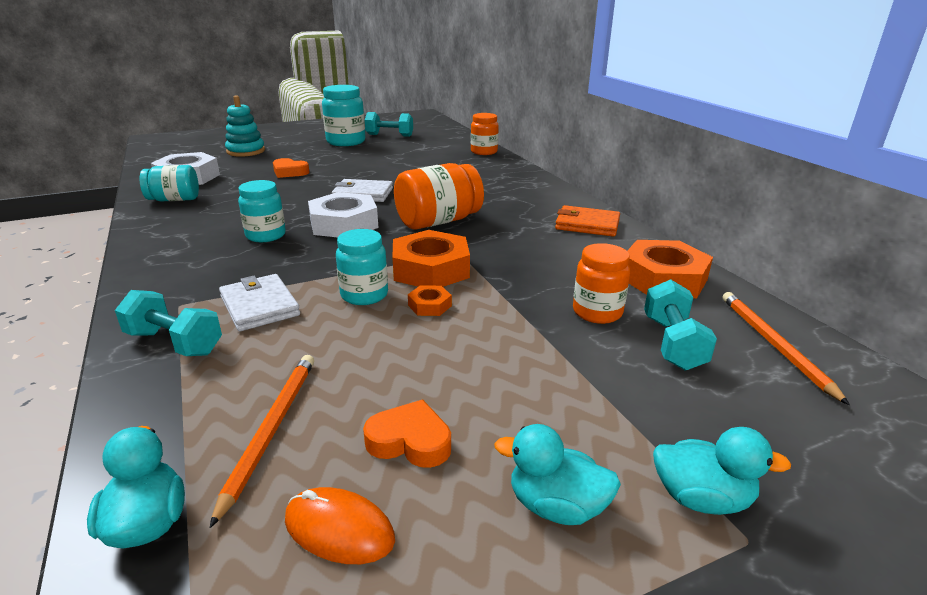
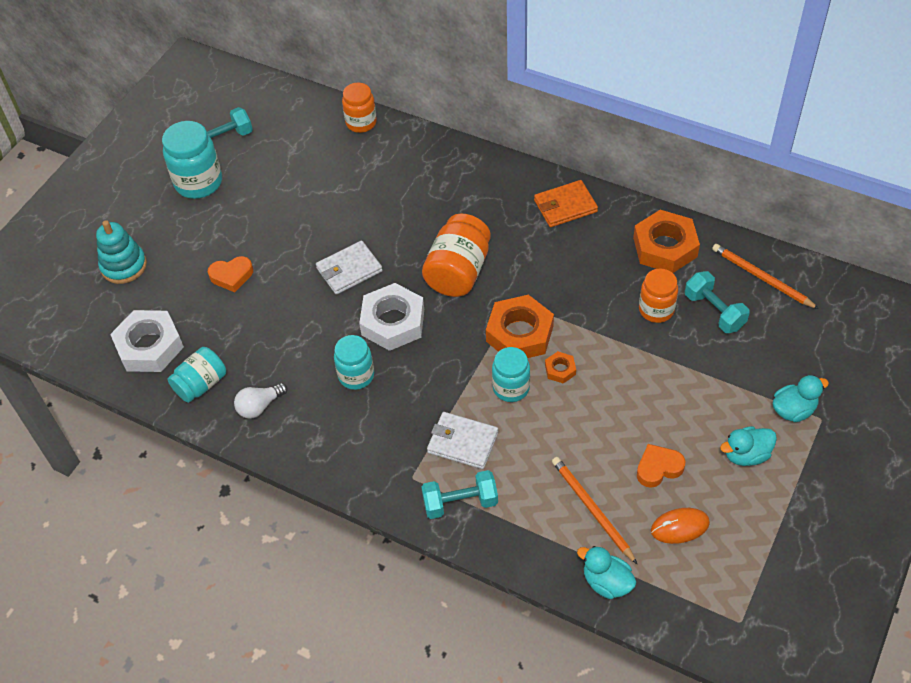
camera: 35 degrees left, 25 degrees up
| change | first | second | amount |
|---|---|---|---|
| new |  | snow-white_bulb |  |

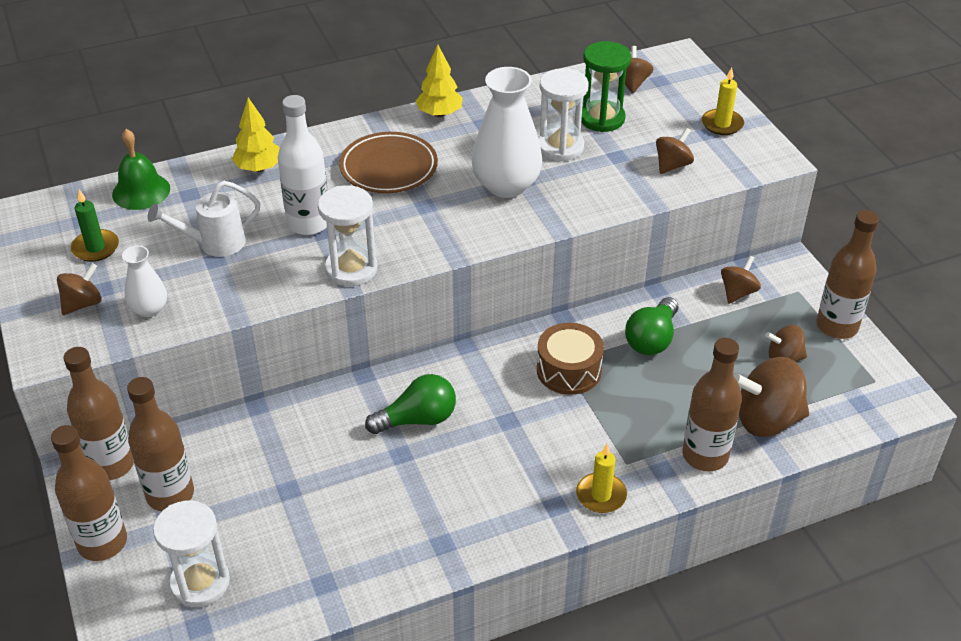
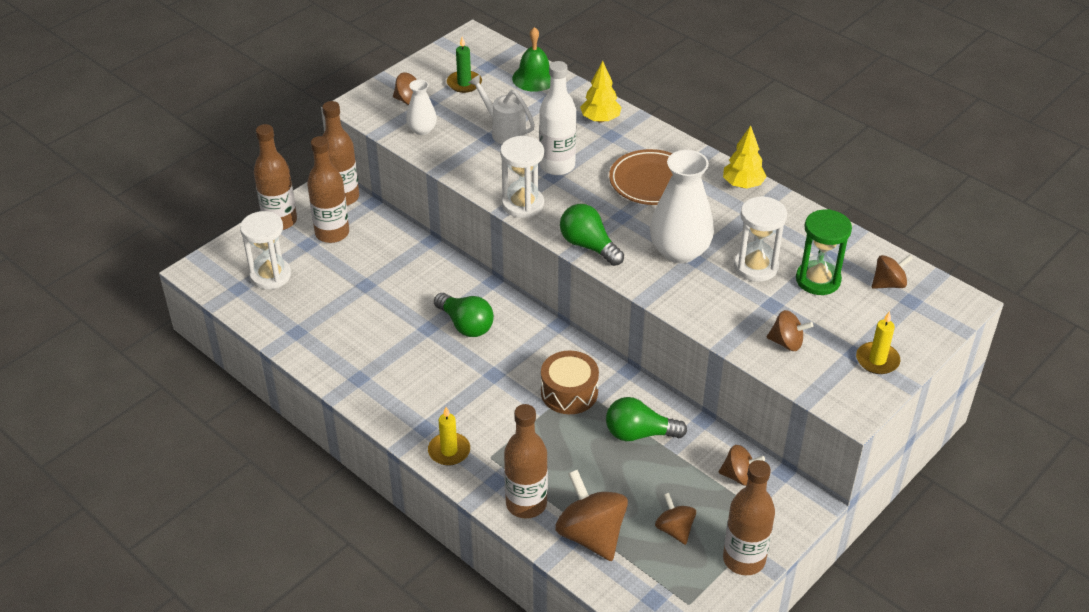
camera: 65 degrees right, 0 degrees up
| change | first | second | amount |
|---|---|---|---|
| new |  | leaf-green_bulb (no. 2 from left) |  |

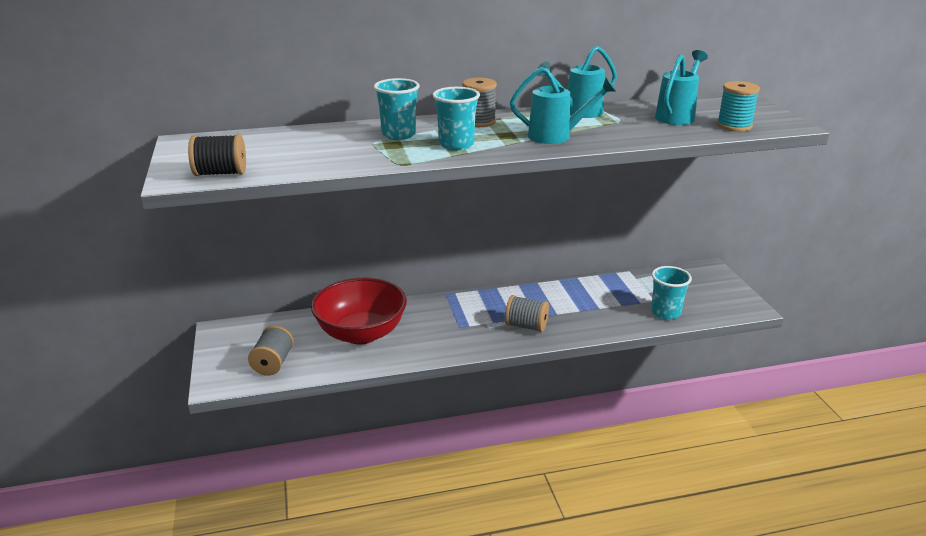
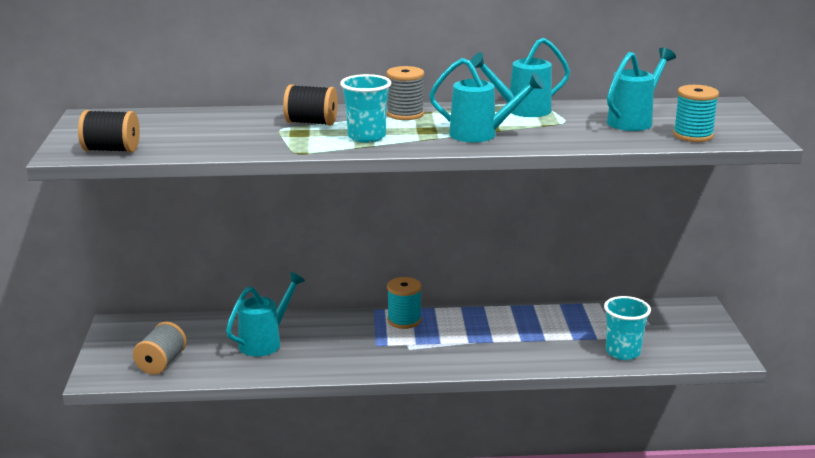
camera: 10 degrees right, 5 degrees down
| change | first | second | amount |
|---|---|---|---|
| swapped | crimson_serving_bowl | turquoise_watering_can (no. 1 from left) |  |
| swapped | turquoise_tumbler (no. 1 from left) | ebony_spool (no. 2 from left) |  |
| new |  | turquoise_spool (no. 1 from left) |  |
| gone | gray_spool (no. 3 from left) |  |  |

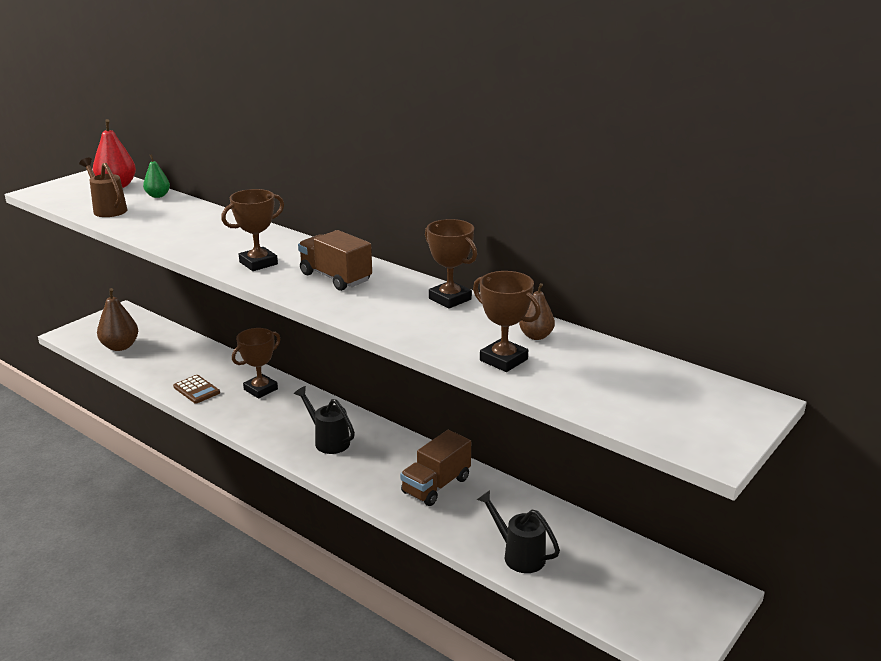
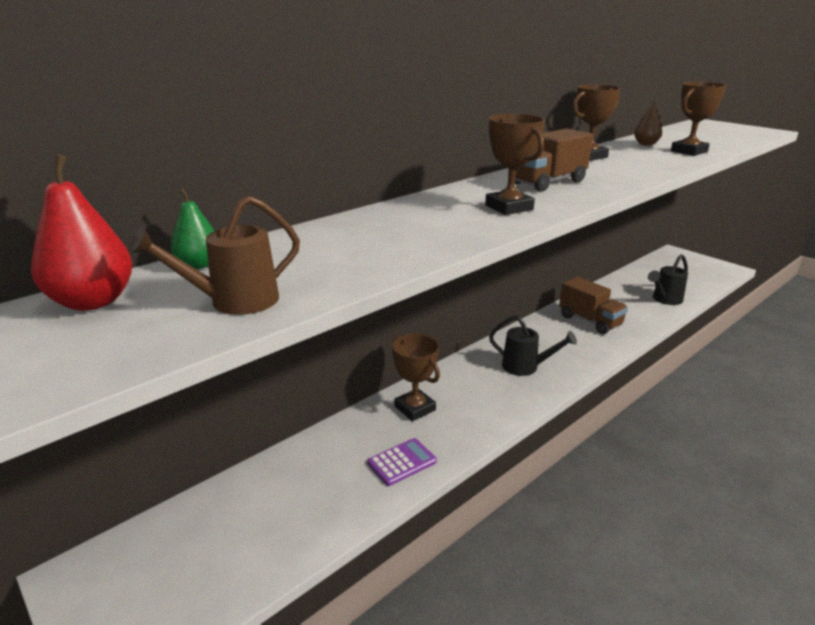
camera: 80 degrees left, 0 degrees up
| change | first | second | amount |
|---|---|---|---|
| repainted | russet_adding_machine | purple_adding_machine |  |
| rotated | ebony_watering_can (no. 1 from left) |  | 120 degrees counterclockwise |
| gone | russet_toy_pear (no. 1 from left) |  |  |

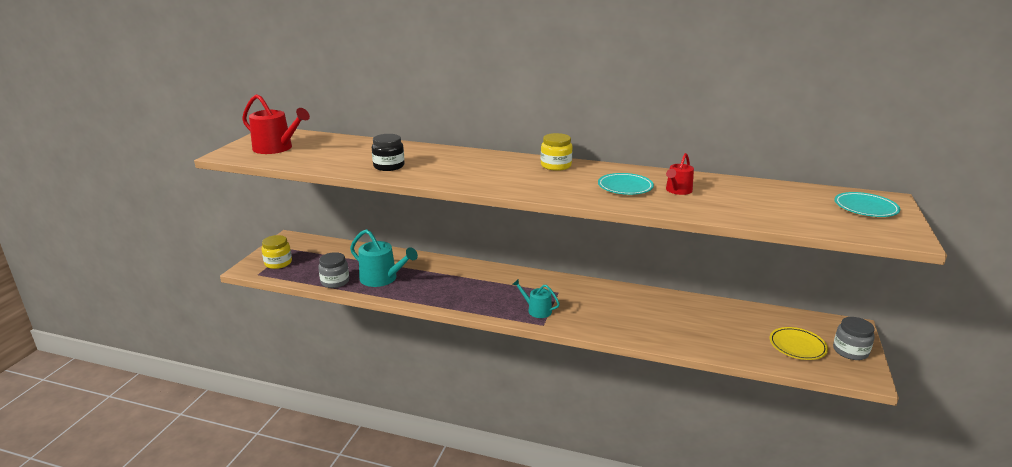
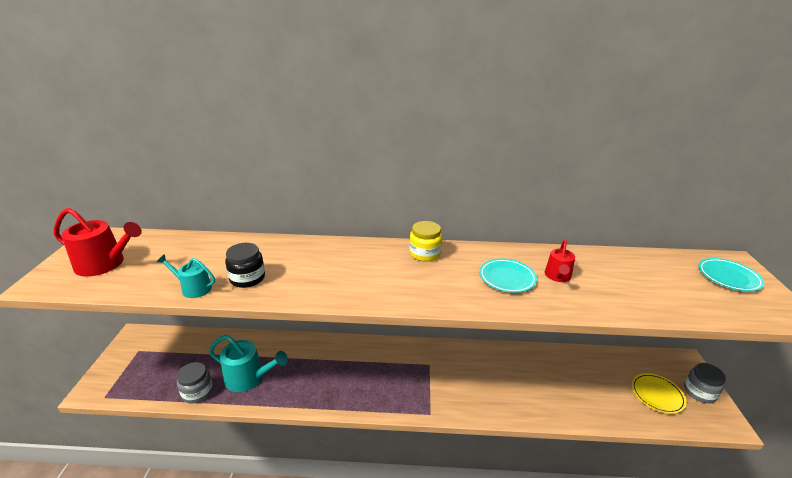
camera: 15 degrees left, 5 degrees up
| change | first | second | amount |
|---|---|---|---|
| shifted | turquoise_watering_can (no. 2 from left in the first image) | turquoise_watering_can (no. 1 from left) |  |
| gone | bright_yellow_jar (no. 1 from left) |  |  |

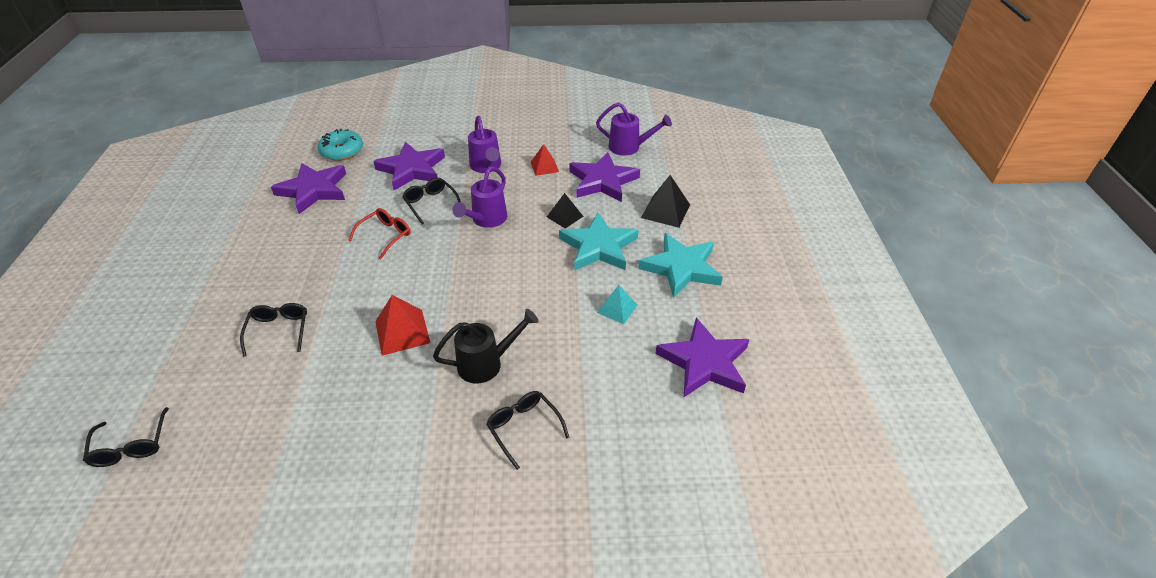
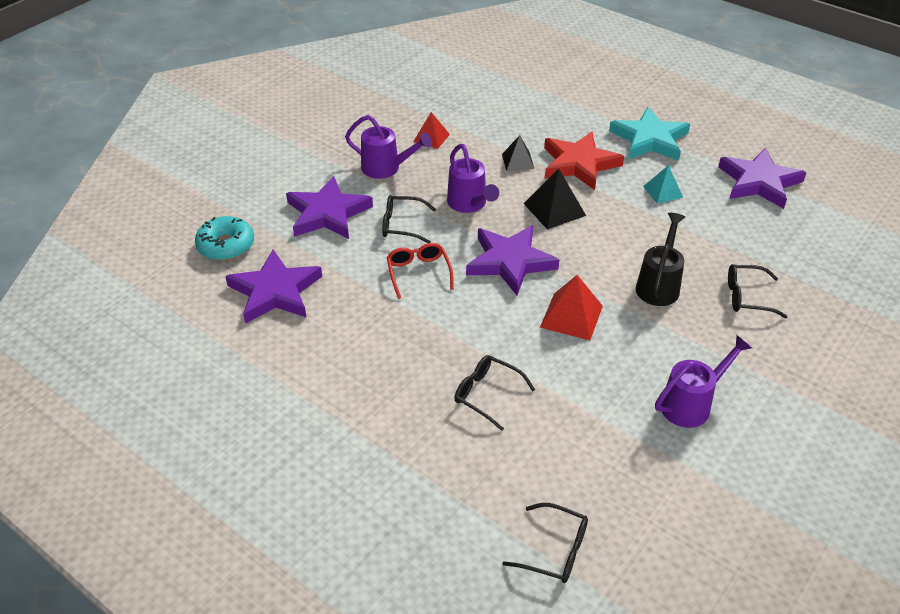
camera: 50 degrees left, 0 degrees up
| change | first | second | amount |
|---|---|---|---|
| shifted | purple_five-pointed_star (no. 3 from left) |  |  |
| shifted | ebony_pyramid (no. 2 from left) |  |  |
| repainted | turquoise_five-pointed_star (no. 1 from left) | crimson_five-pointed_star |  |
| shifted | purple_watering_can (no. 3 from left) |  |  |

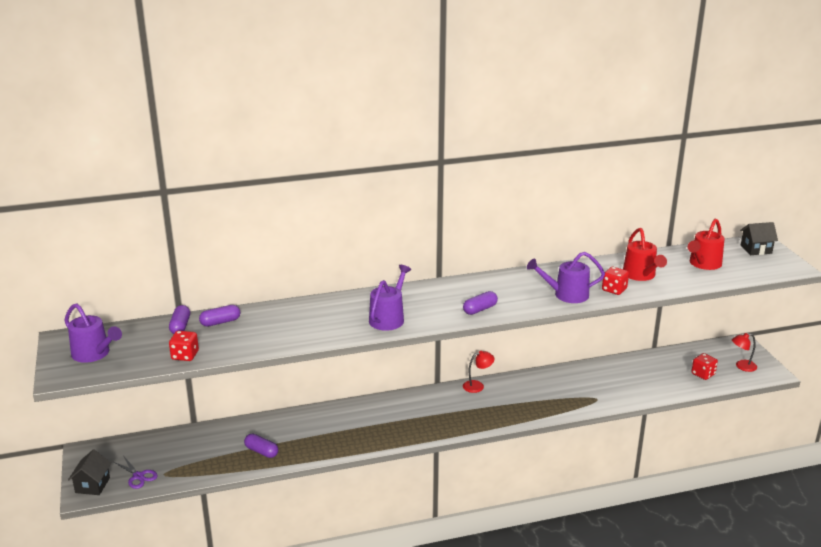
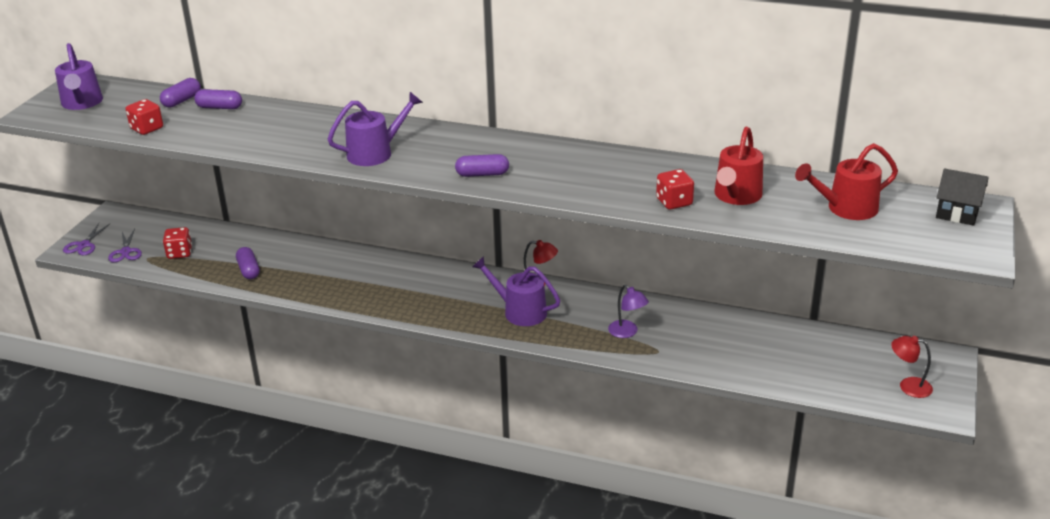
camera: 35 degrees right, 5 degrees up
| change | first | second | amount |
|---|---|---|---|
| swapped | ebony_house (no. 1 from left) | purple_scissors (no. 1 from left) |  |
| shifted | crimson_game_die (no. 3 from left in the first image) | crimson_game_die (no. 2 from left) |  |
| shifted | purple_watering_can (no. 3 from left) |  |  |
| new |  | purple_lamp |  |

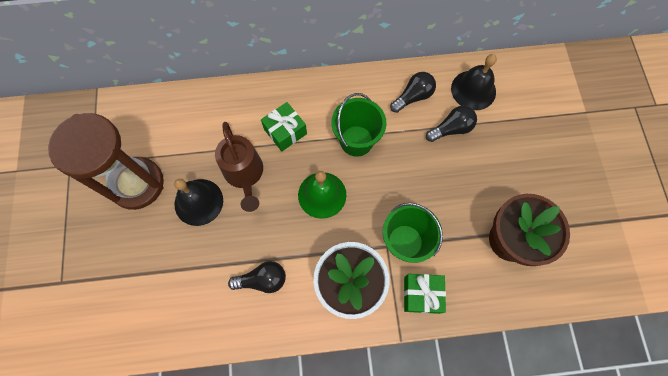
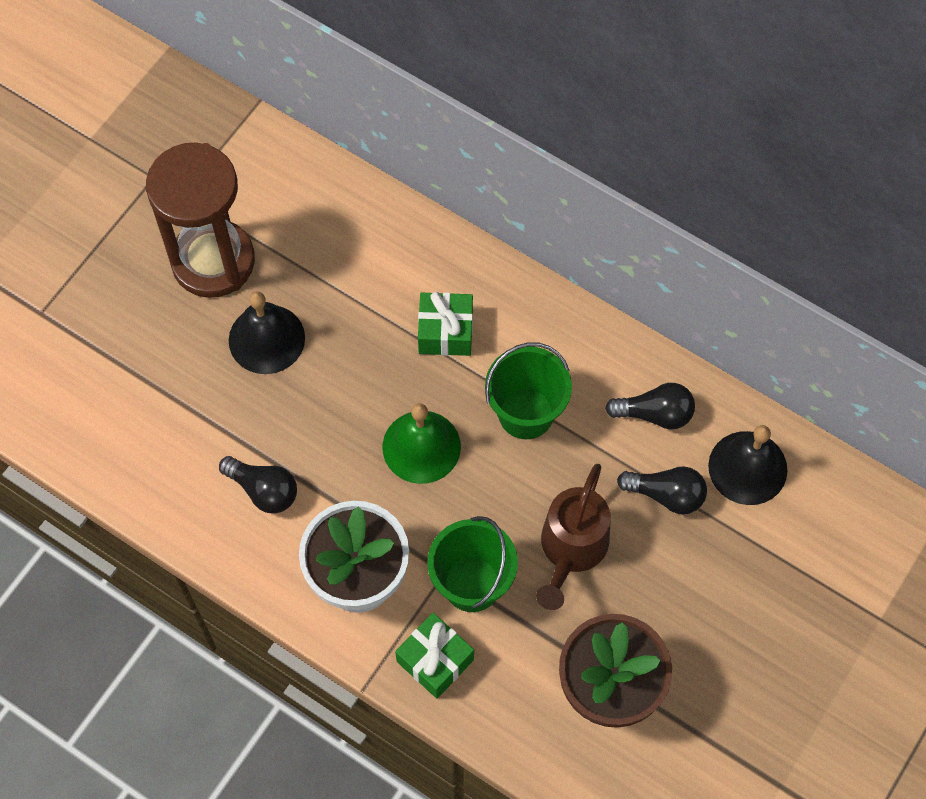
camera: 40 degrees right, 5 degrees down
| change | first | second | amount |
|---|---|---|---|
| shifted | russet_watering_can |  |  |

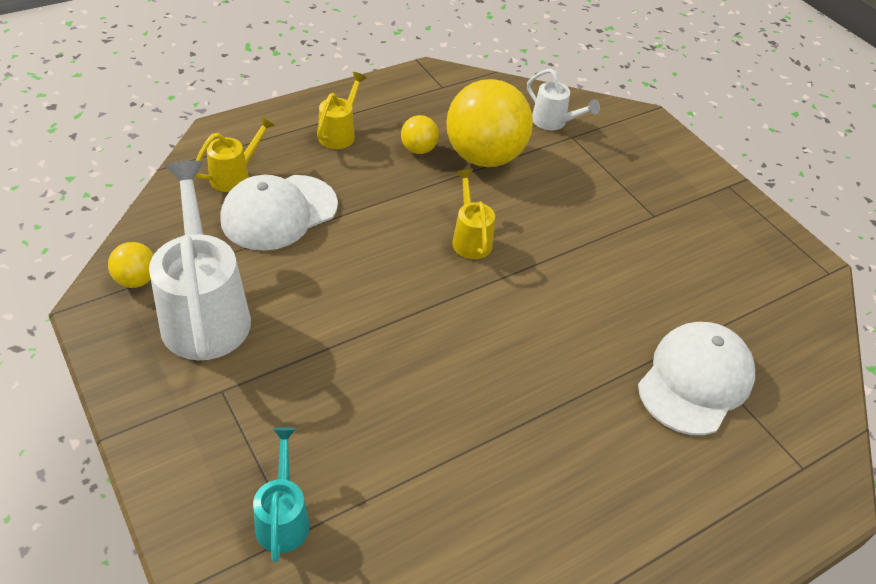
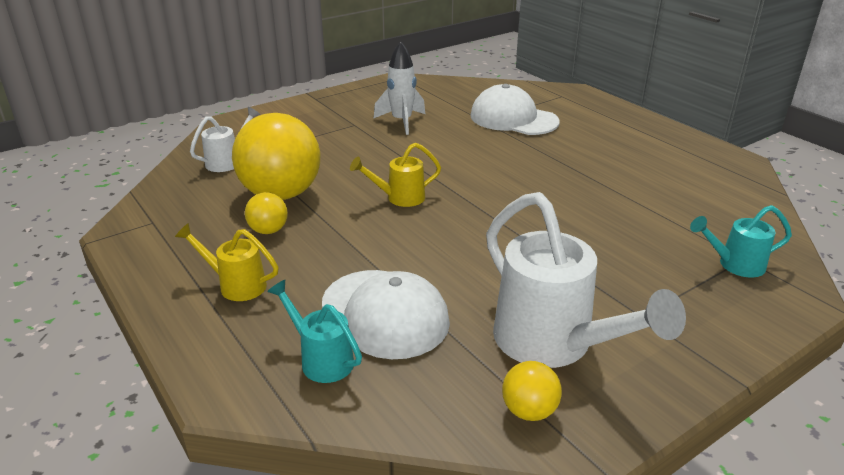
camera: 90 degrees left, 15 degrees down
| change | first | second | amount |
|---|---|---|---|
| repainted | bright_yellow_watering_can (no. 1 from left) | turquoise_watering_can (no. 1 from left) |  |
| new |  | snow-white_toy_rocket |  |
| rotated | snow-white_watering_can (no. 1 from left in the first image) | snow-white_watering_can (no. 2 from left) | 105 degrees counterclockwise |

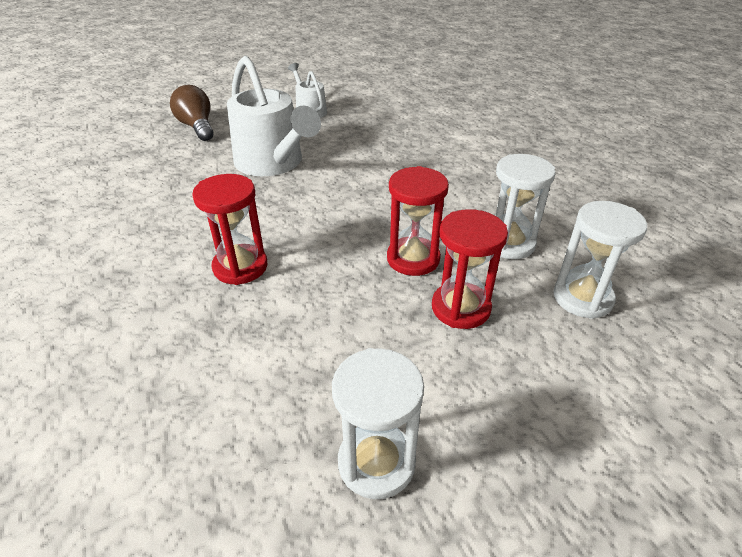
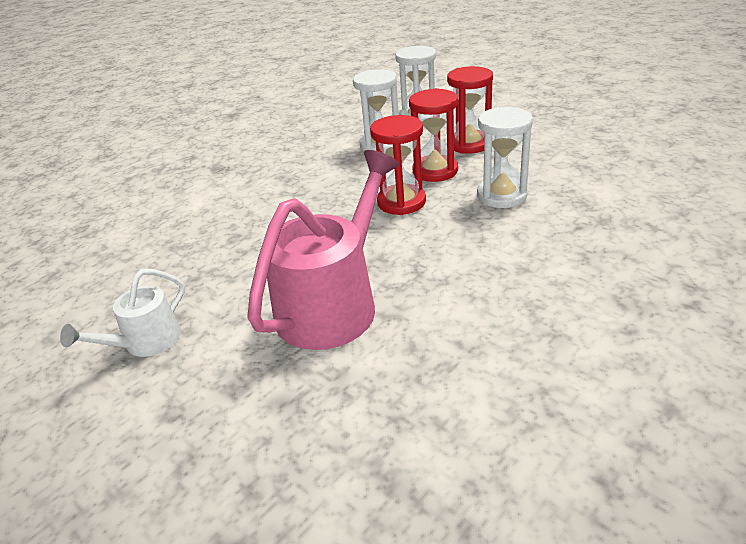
camera: 110 degrees left, 5 degrees down
| change | first | second | amount |
|---|---|---|---|
| repainted | snow-white_watering_can (no. 1 from left) | rose-pink_watering_can |  |
| shifted | crimson_sand_timer (no. 1 from left) |  |  |
| shifted | snow-white_sand_timer (no. 1 from left in the first image) | snow-white_sand_timer (no. 3 from left) |  |
| gone | russet_bulb |  |  |

